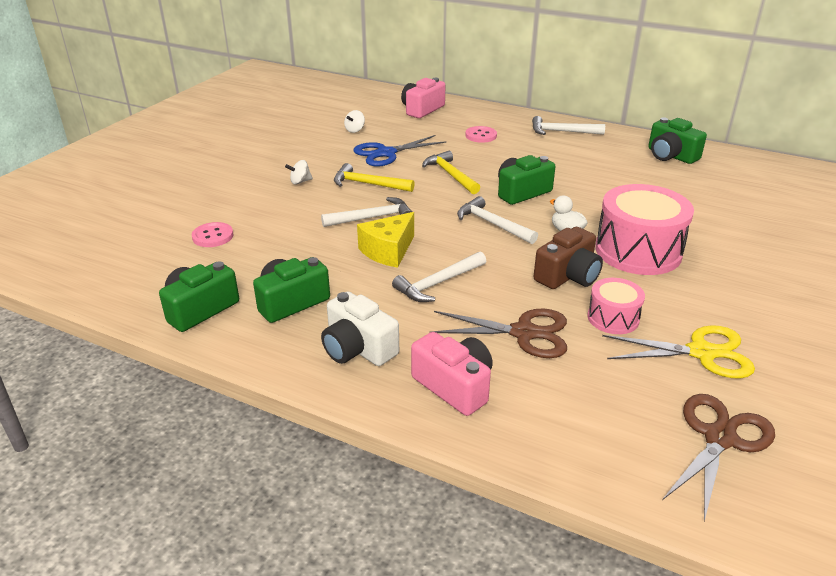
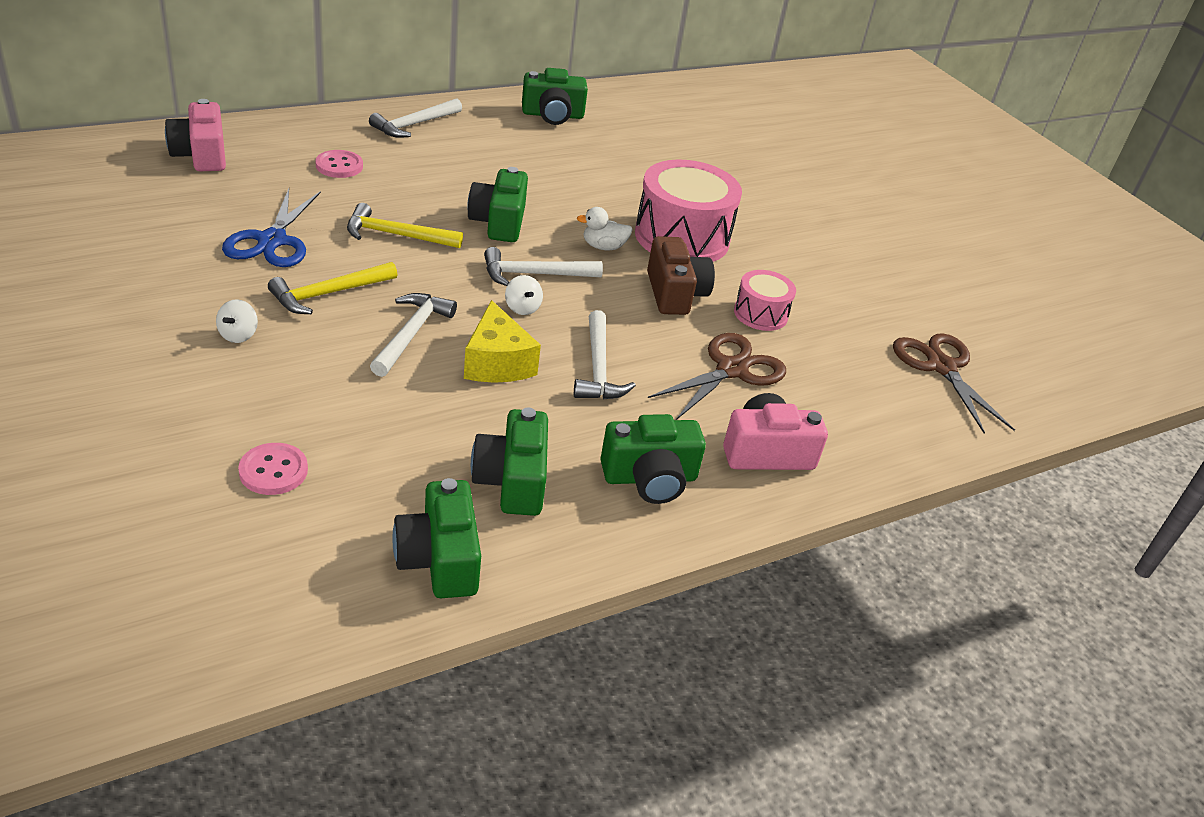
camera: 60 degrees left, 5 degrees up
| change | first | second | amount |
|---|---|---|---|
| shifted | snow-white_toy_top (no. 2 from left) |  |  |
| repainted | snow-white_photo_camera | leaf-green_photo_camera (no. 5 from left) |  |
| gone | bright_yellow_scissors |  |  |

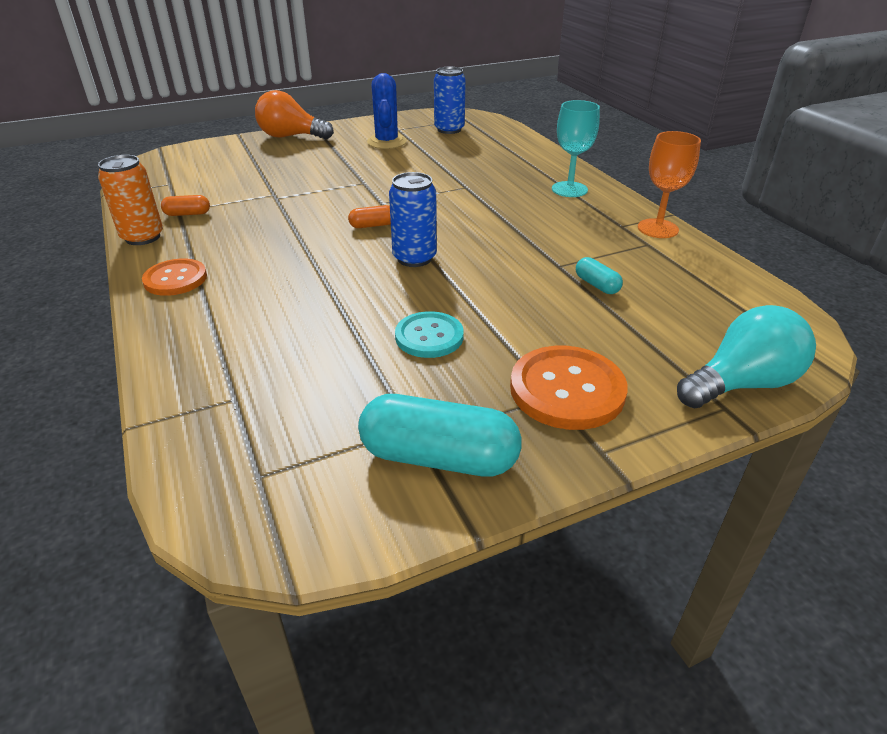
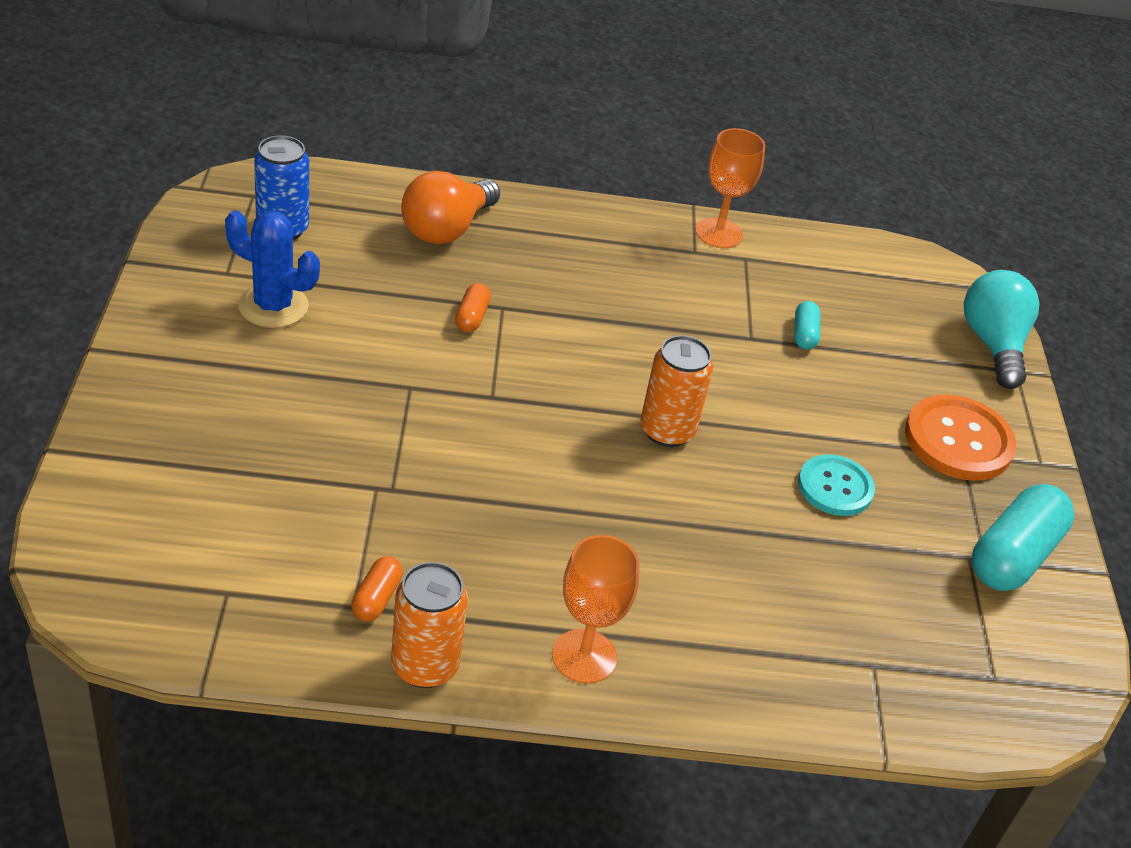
camera: 70 degrees left, 5 degrees up
| change | first | second | amount |
|---|---|---|---|
| shifted | bright_orange_bulb |  |  |
| shifted | bright_orange_pill (no. 2 from left) |  |  |
| swapped | bright_orange_shirt_button (no. 1 from left) | bright_orange_wine_glass (no. 1 from left) |  |
| repainted | blue_soda_can (no. 1 from left) | bright_orange_soda_can (no. 2 from left) |  |
| rotated | turquoise_pill (no. 2 from left in the first image) | turquoise_pill (no. 1 from left) | 75 degrees counterclockwise |
| gone | turquoise_wine_glass |  |  |

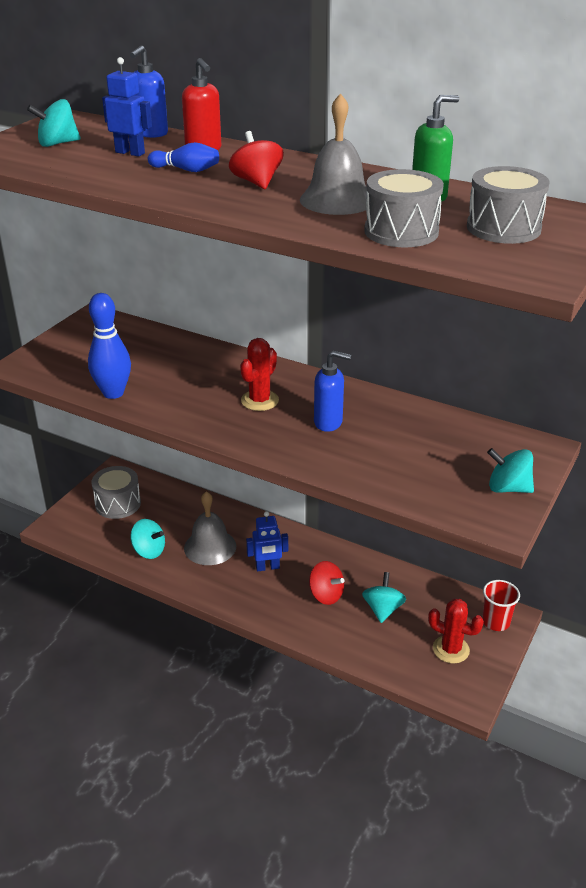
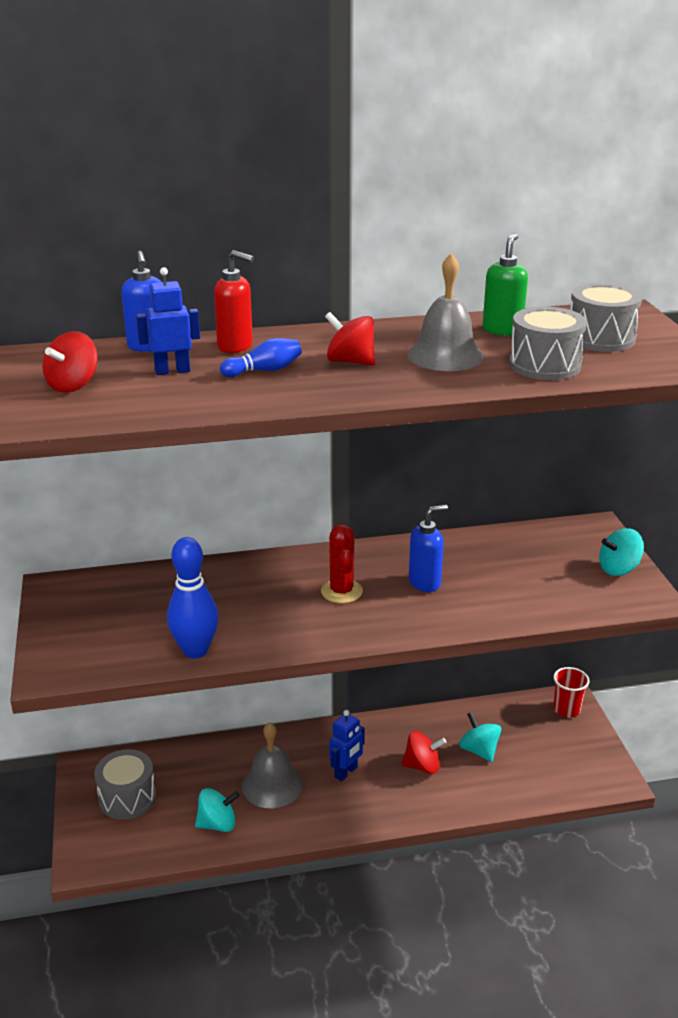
camera: 40 degrees left, 5 degrees down
| change | first | second | amount |
|---|---|---|---|
| repainted | turquoise_toy_top (no. 1 from left) | crimson_toy_top (no. 1 from left) |  |
| gone | crimson_saguaro_cactus (no. 2 from left) |  |  |

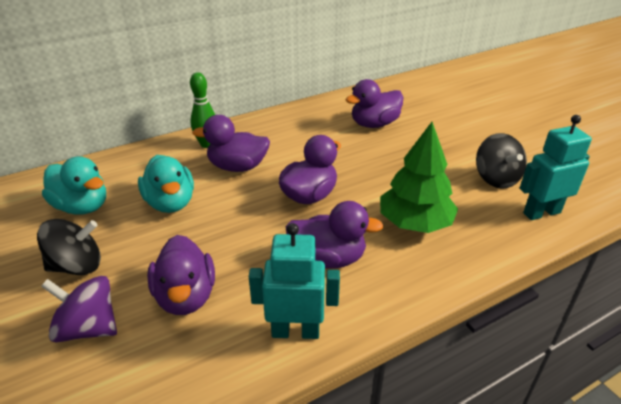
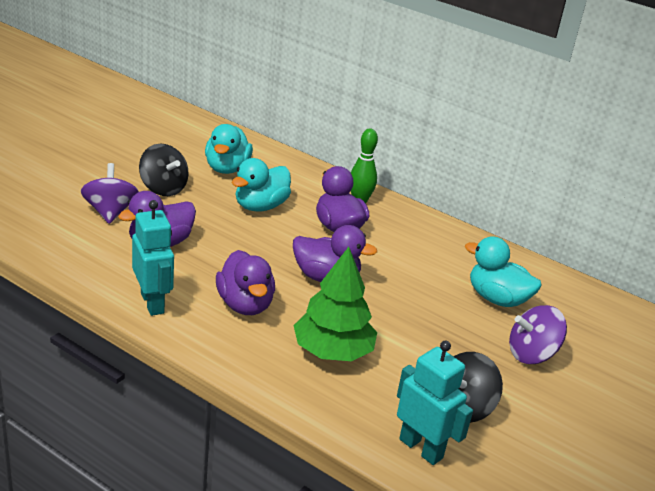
camera: 60 degrees right, 5 degrees down
| change | first | second | amount |
|---|---|---|---|
| repainted | purple_duck (no. 5 from left) | turquoise_duck (no. 3 from left) |  |
| new |  | purple_toy_top (no. 2 from left) |  |

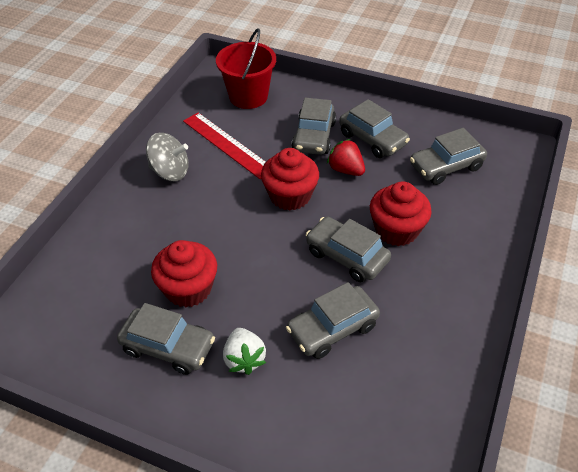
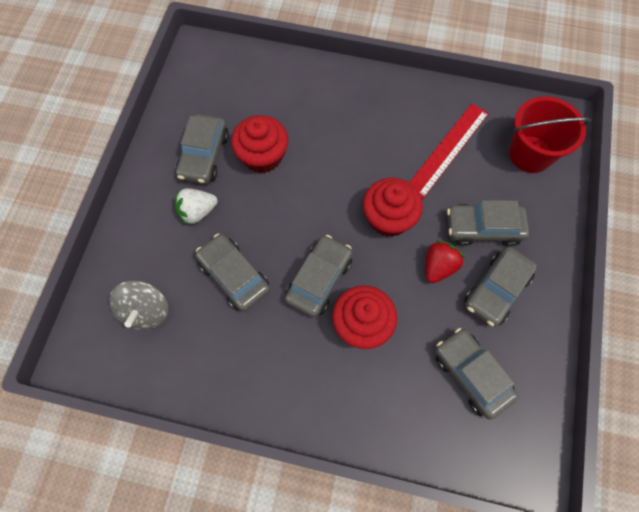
camera: 80 degrees right, 20 degrees up
| change | first | second | amount |
|---|---|---|---|
| shifted | gray_toy_top |  |  |

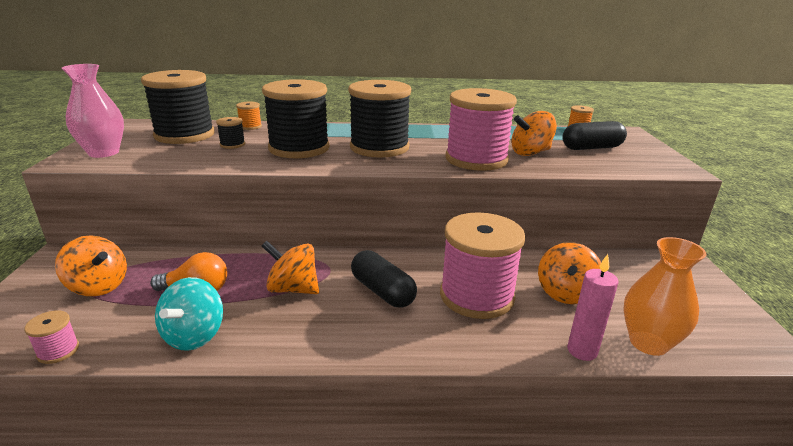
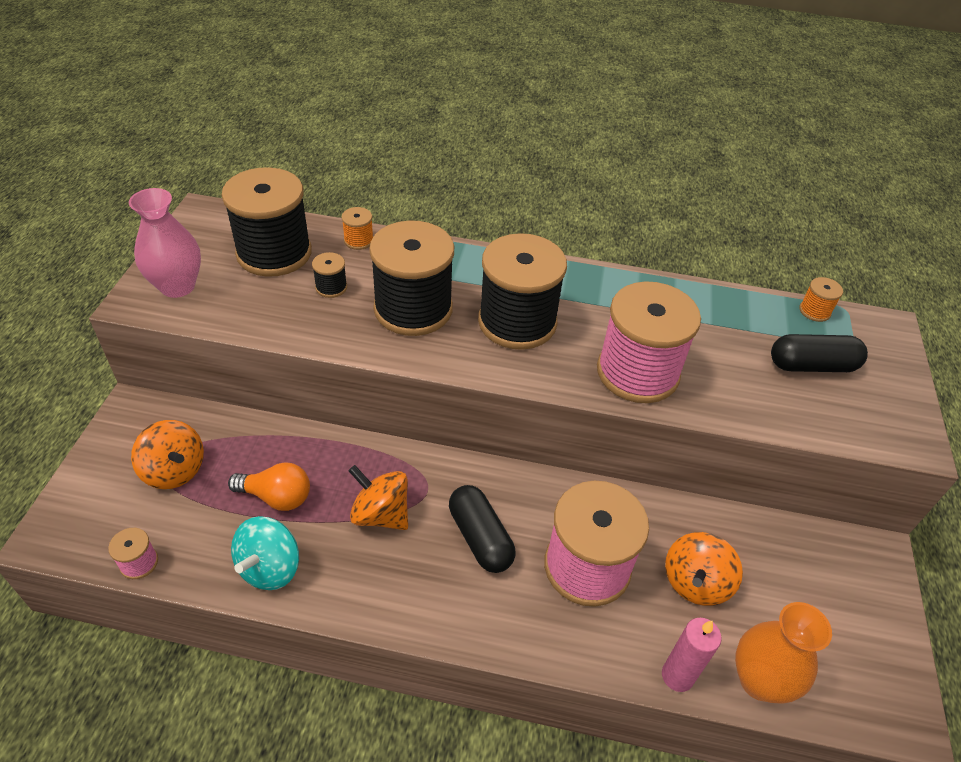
camera: 10 degrees right, 20 degrees up
| change | first | second | amount |
|---|---|---|---|
| gone | bright_orange_toy_top (no. 3 from left) |  |  |

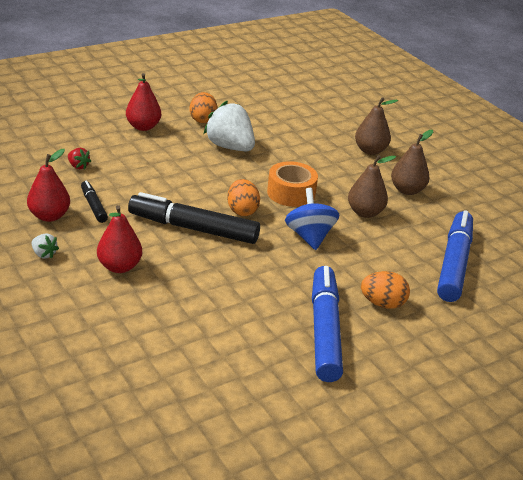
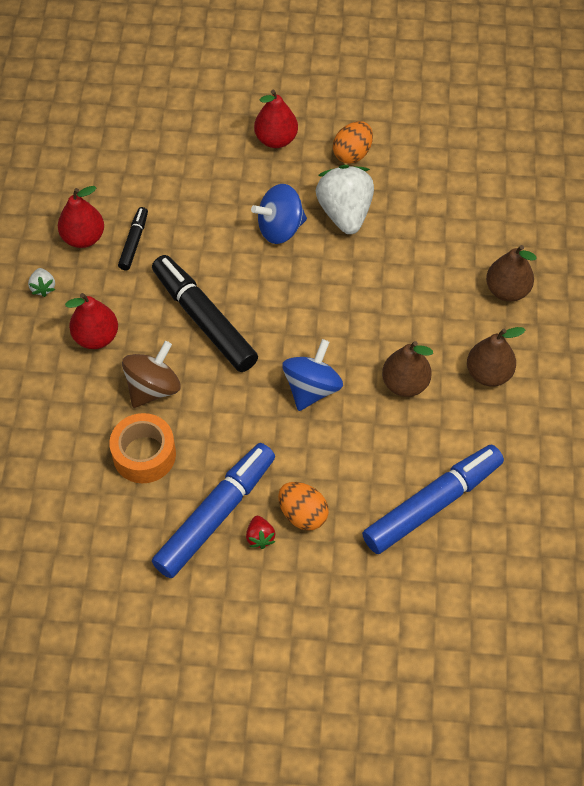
camera: 40 degrees right, 25 degrees up
| change | first | second | amount |
|---|---|---|---|
| shifted | bright_orange_sticky_tape |  |  |
| new |  | russet_toy_top |  |
| shifted | crimson_toy_strawberry |  |  |
| new |  | blue_toy_top (no. 1 from left) |  |
| gone | bright_orange_egg (no. 2 from left) |  |  |

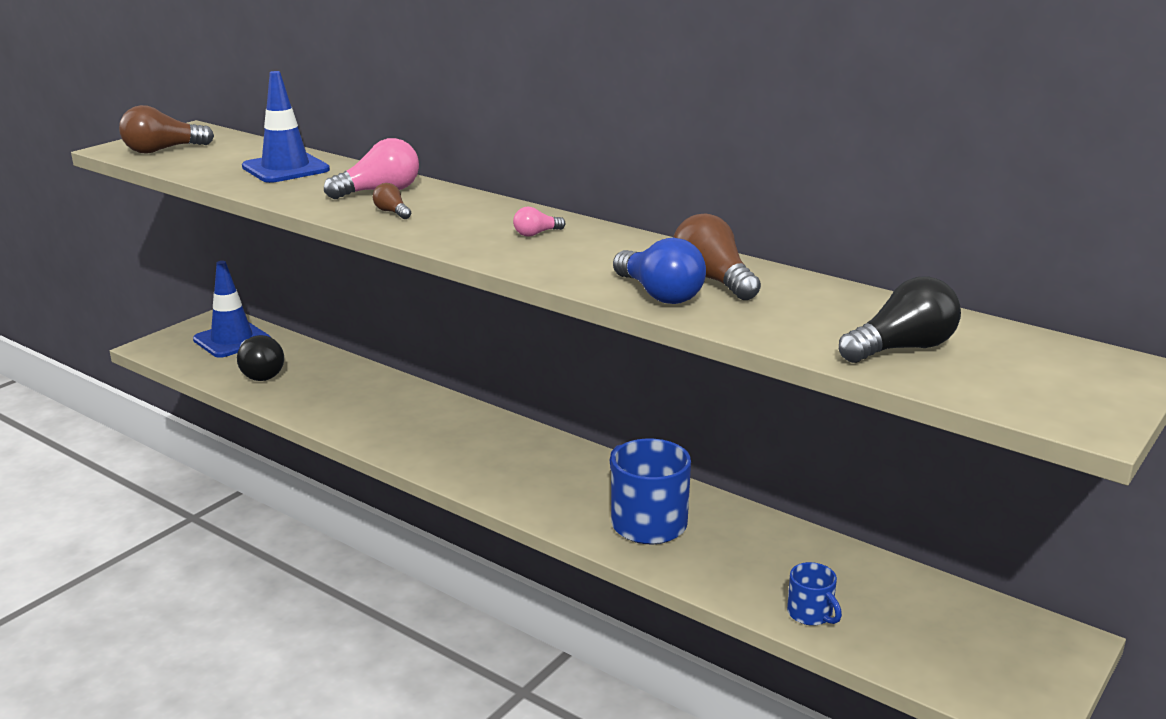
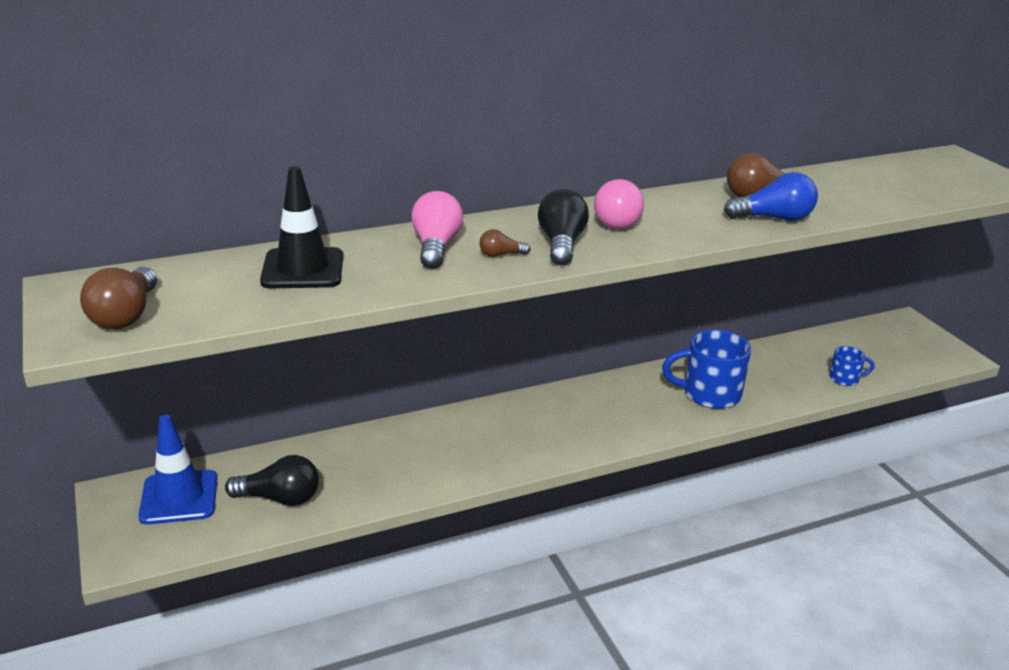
camera: 60 degrees left, 5 degrees up
| change | first | second | amount |
|---|---|---|---|
| repainted | blue_safety_cone (no. 2 from left) | ebony_safety_cone |  |
| shifted | ebony_bulb (no. 2 from left) |  |  |
| scaled | rose-pink_bulb (no. 2 from left) |  | x1.93 |

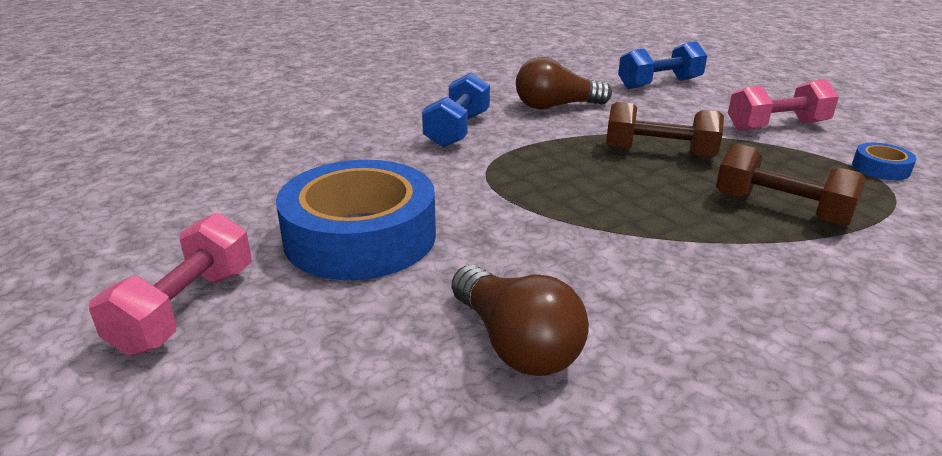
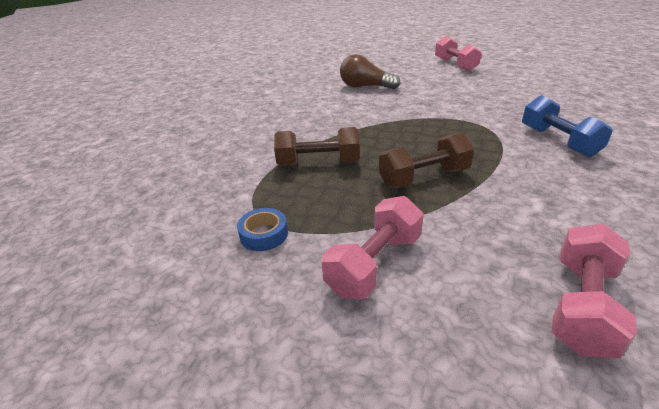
camera: 145 degrees right, 5 degrees up
| change | first | second | amount |
|---|---|---|---|
| repainted | blue_dumbbell (no. 2 from left) | rose-pink_dumbbell (no. 3 from left) |  |
| gone | blue_sticky_tape (no. 1 from left) |  |  |
| gone | russet_bulb (no. 2 from left) |  |  |

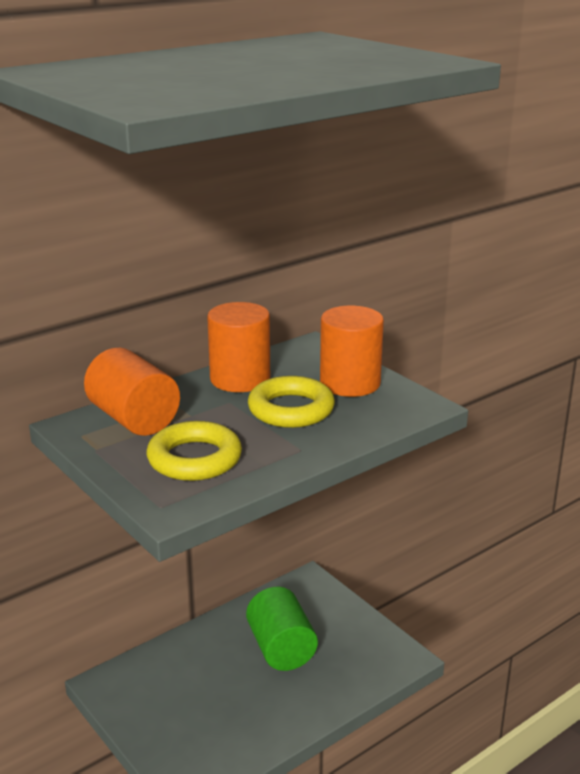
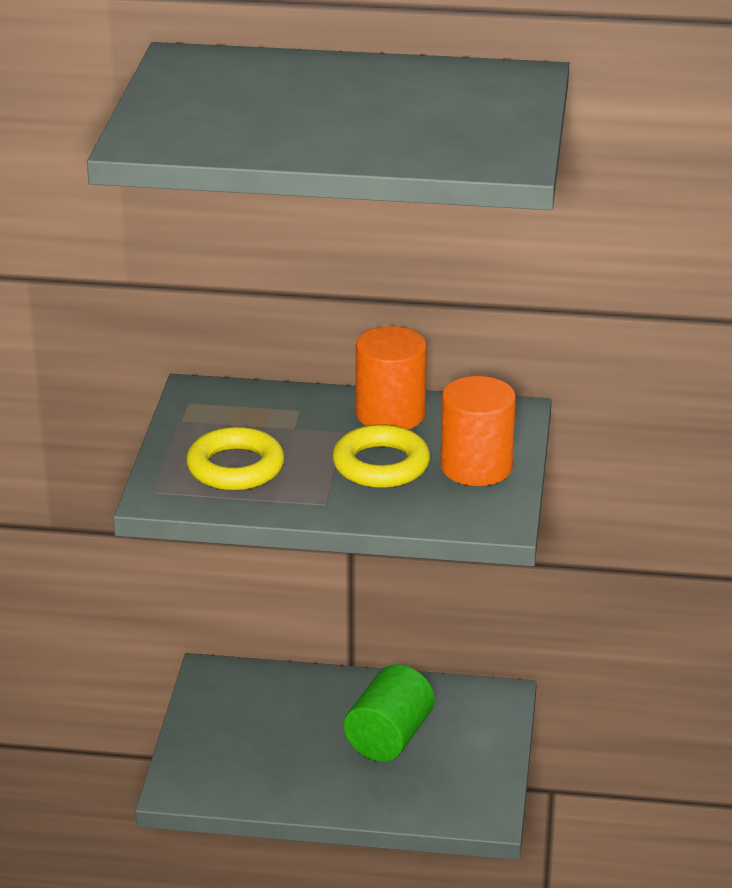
camera: 45 degrees right, 5 degrees up
| change | first | second | amount |
|---|---|---|---|
| gone | bright_orange_solid_cylinder (no. 1 from left) |  |  |

